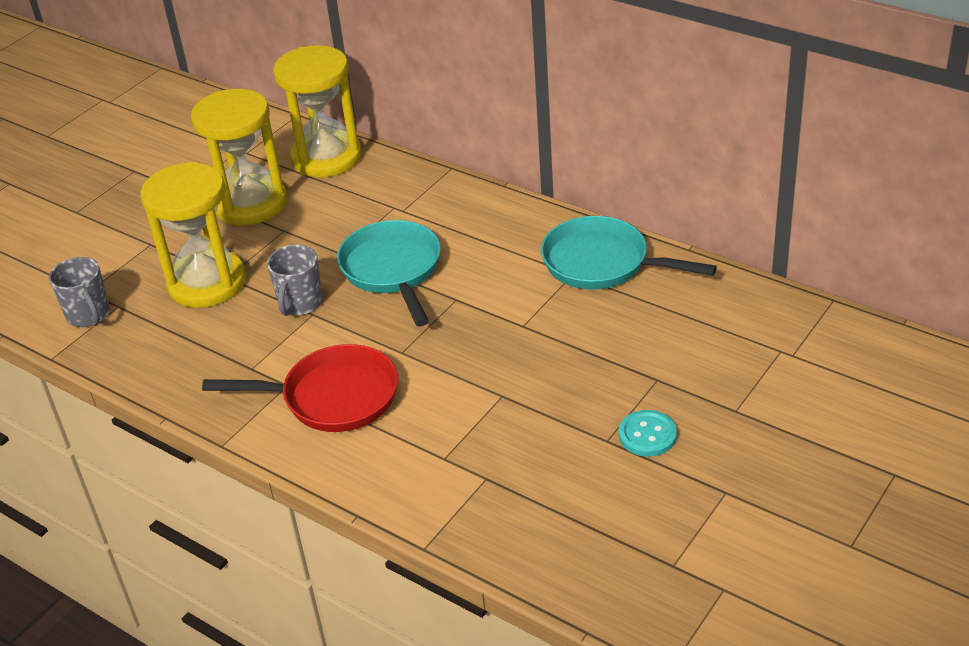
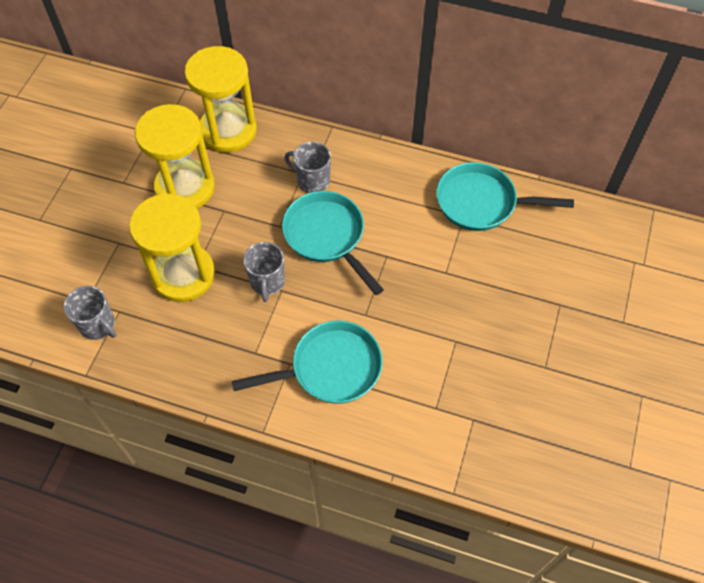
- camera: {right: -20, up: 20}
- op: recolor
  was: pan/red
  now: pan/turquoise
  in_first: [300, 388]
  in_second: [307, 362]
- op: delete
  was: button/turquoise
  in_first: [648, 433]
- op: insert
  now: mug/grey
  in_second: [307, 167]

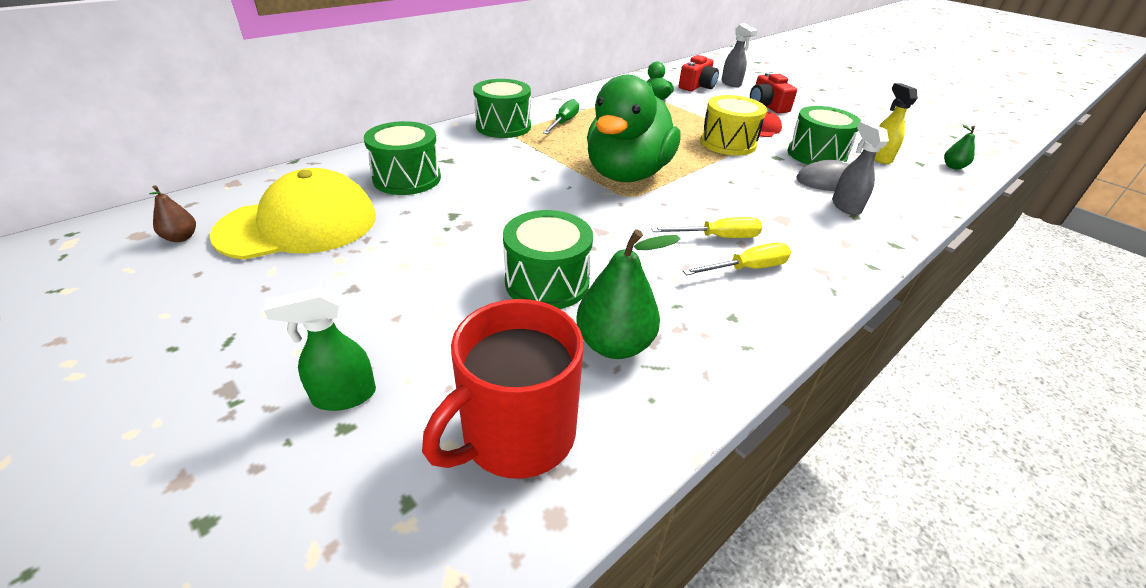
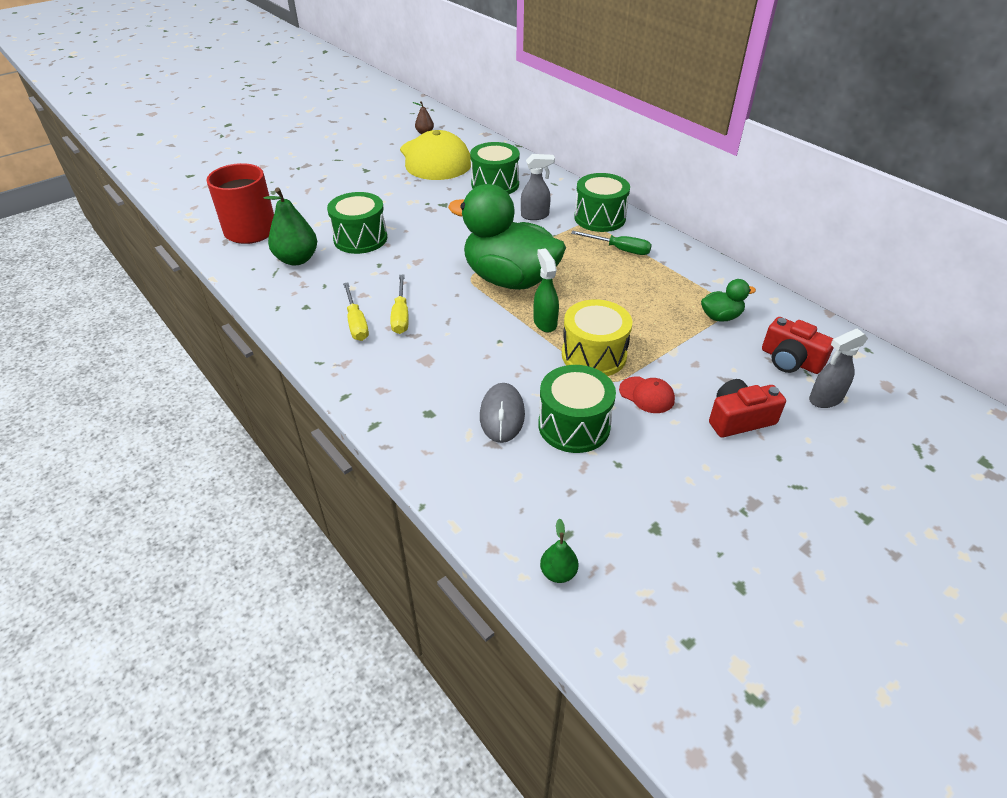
- camera: {right: 95, up: 5}
- op: delete
  was: spray bottle/yellow
  in_first: [896, 123]
- op: move
  was: spray bottle/grey
  in_first: [860, 168]
  in_second: [538, 187]
- op: move
  was: spray bottle/green
  in_first: [320, 349]
  in_second: [546, 290]

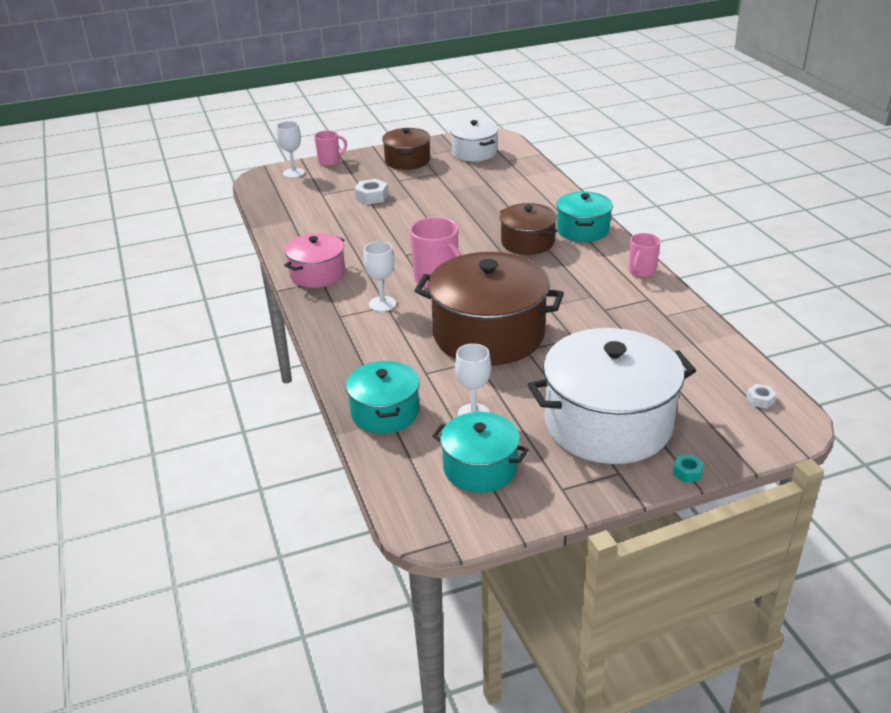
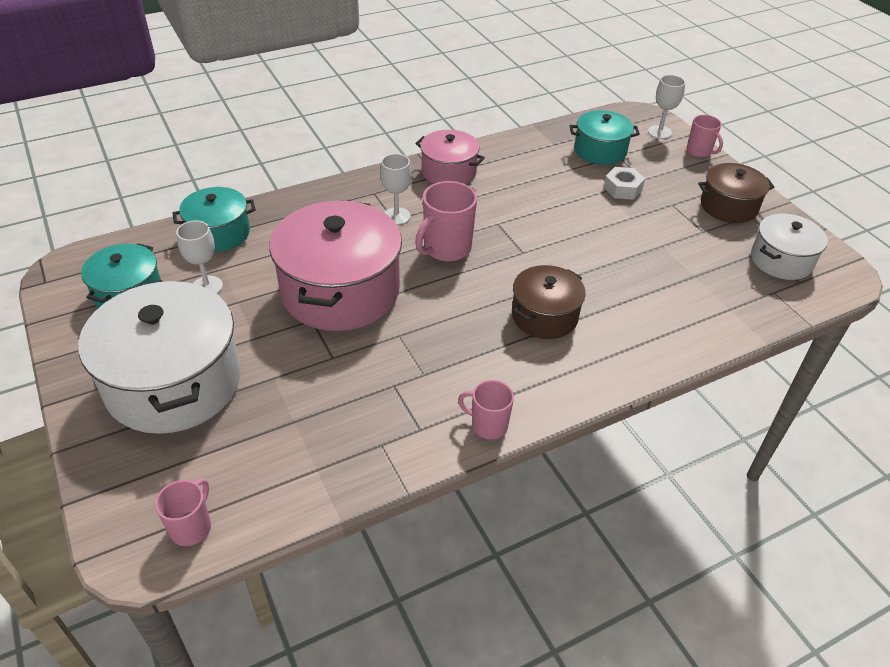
- camera: {right: 80, up: 10}
- op: move
  was: pot/turquoise
  in_first: [584, 216]
  in_second: [604, 137]
- op: recolor
  was: pot/brown
  now: pot/pink
  in_first: [489, 308]
  in_second: [335, 265]
- op: replace
  was: nut/white
  now: mug/pink
  in_first: [761, 396]
  in_second: [183, 512]
- op: delete
  was: nut/turquoise
  in_first: [688, 468]

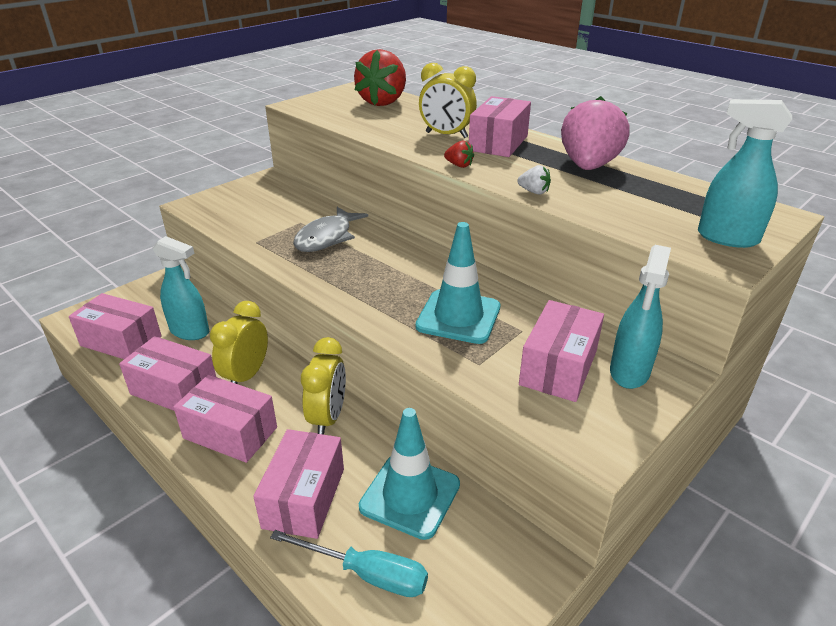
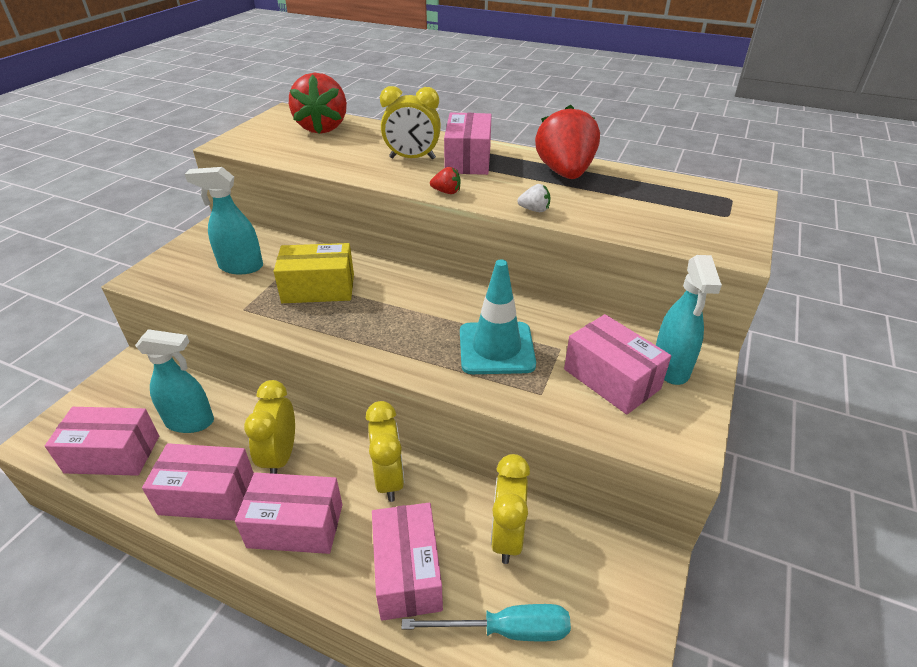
- camera: {right: -20, up: 5}
- op: recolor
  was: strawberry/pink
  now: strawberry/red
  in_first: [595, 133]
  in_second: [567, 142]
- op: move
  was: spray bottle/turquoise
  in_first: [745, 173]
  in_second: [224, 220]
- op: replace
  was: fish/grey
  now: box/yellow
  in_first: [330, 229]
  in_second: [314, 273]
- op: rotate
  was: box/pink
  in_first: [561, 351]
  in_second: [617, 364]
  clockwise: -45
- op: replace
  was: traffic cone/turquoise
  now: clock/yellow
  in_first: [409, 474]
  in_second: [510, 509]

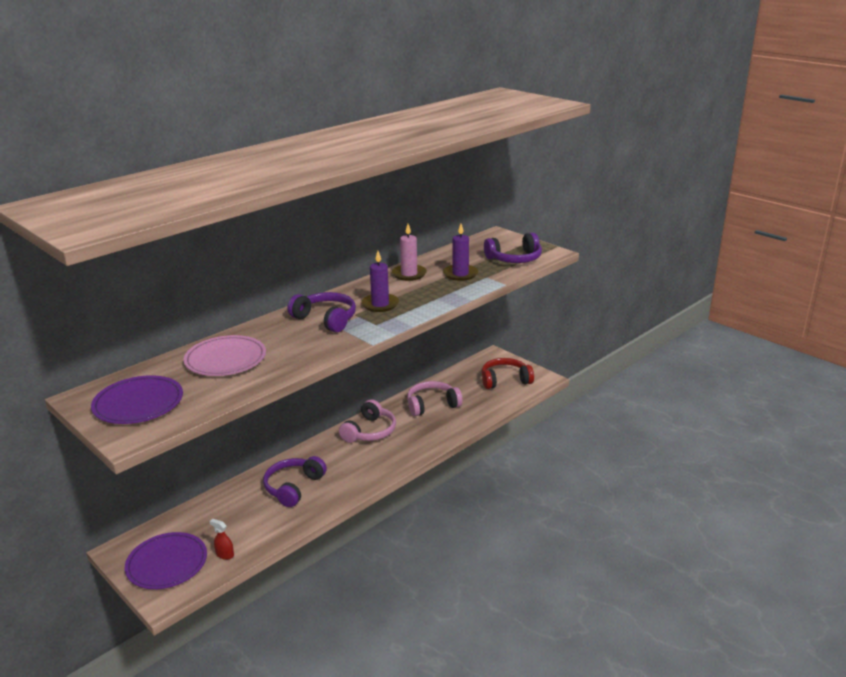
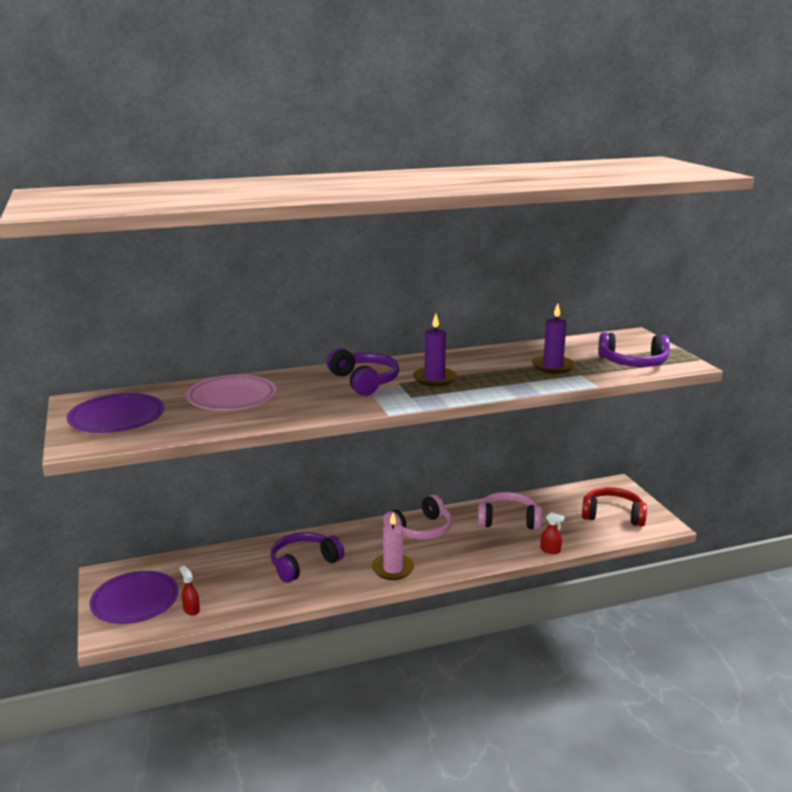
- camera: {right: 25, up: -5}
- op: move
  was: candle/pink
  in_first: [409, 252]
  in_second: [393, 546]
- op: insert
  now: spray bottle/red
  in_second: [552, 533]

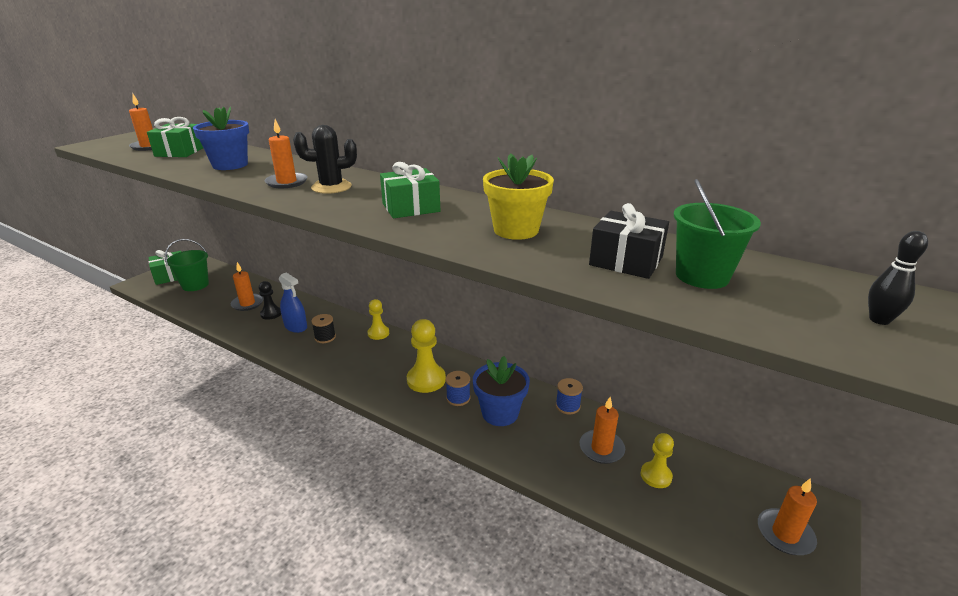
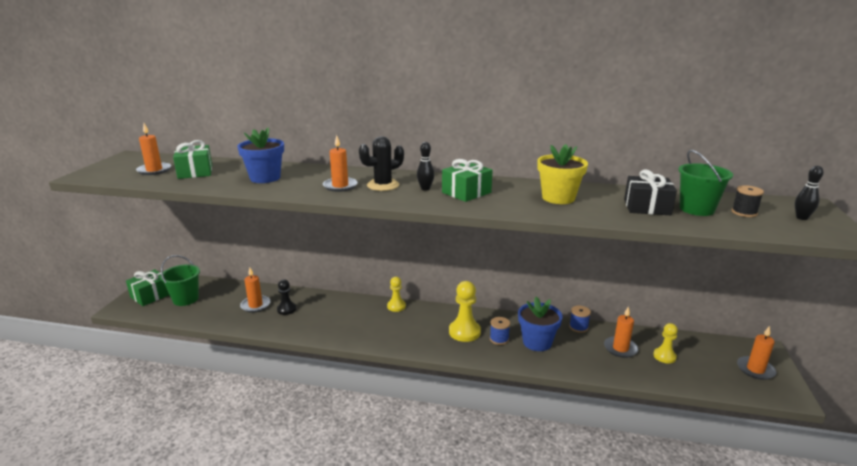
- camera: {right: -20, up: -5}
- op: delete
  was: spray bottle/blue
  in_first: [293, 303]
- op: move
  was: spool/black
  in_first: [323, 328]
  in_second: [748, 201]
- op: insert
  now: bowling pin/black
  in_second: [425, 166]

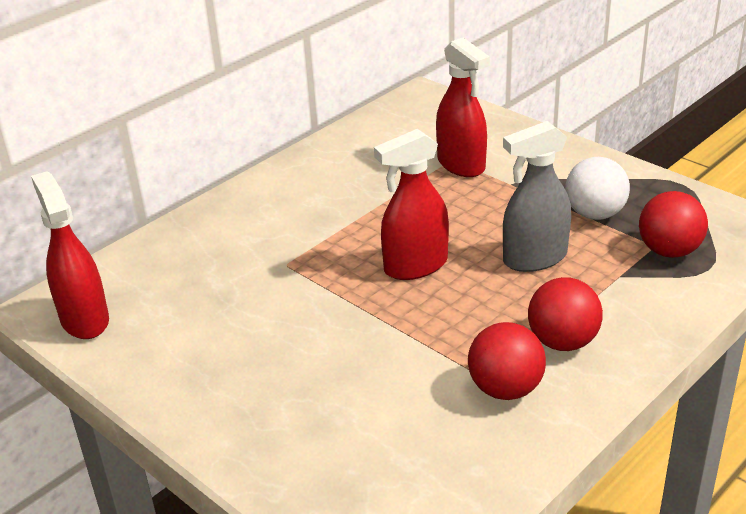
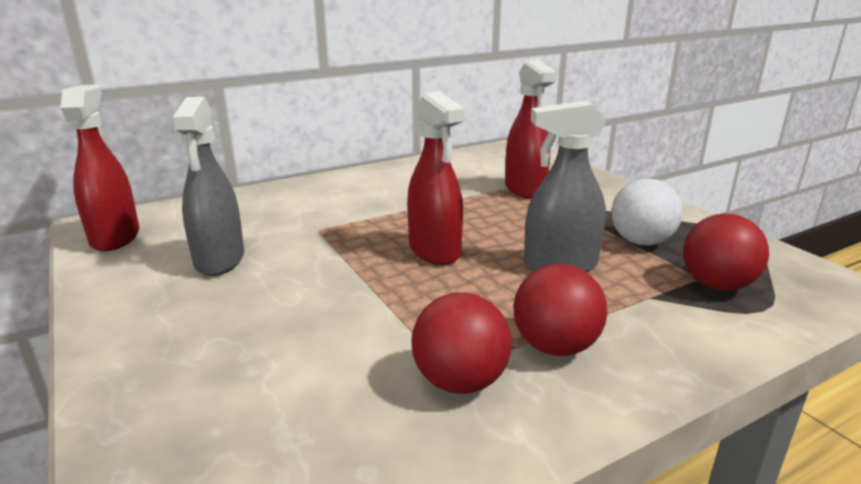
- camera: {right: 15, up: -10}
- op: rotate
  was: spray bottle/red
  in_first: [411, 204]
  in_second: [436, 178]
  clockwise: -105
- op: insert
  now: spray bottle/grey
  in_second: [207, 186]

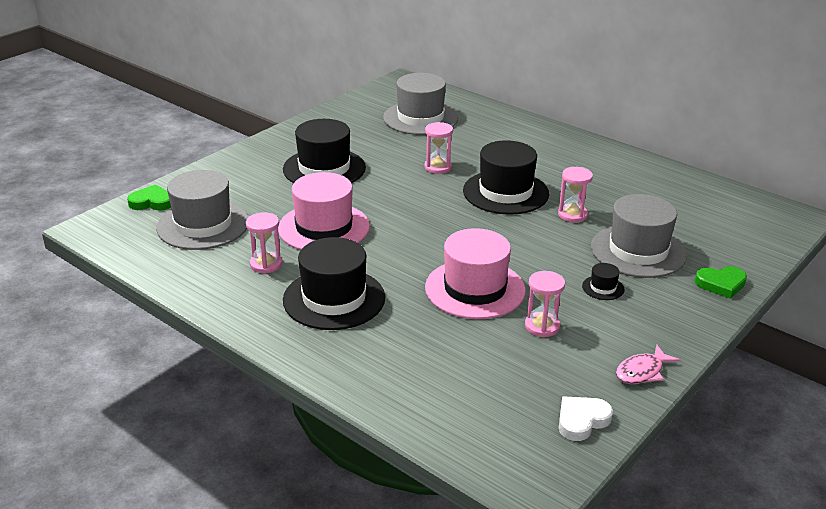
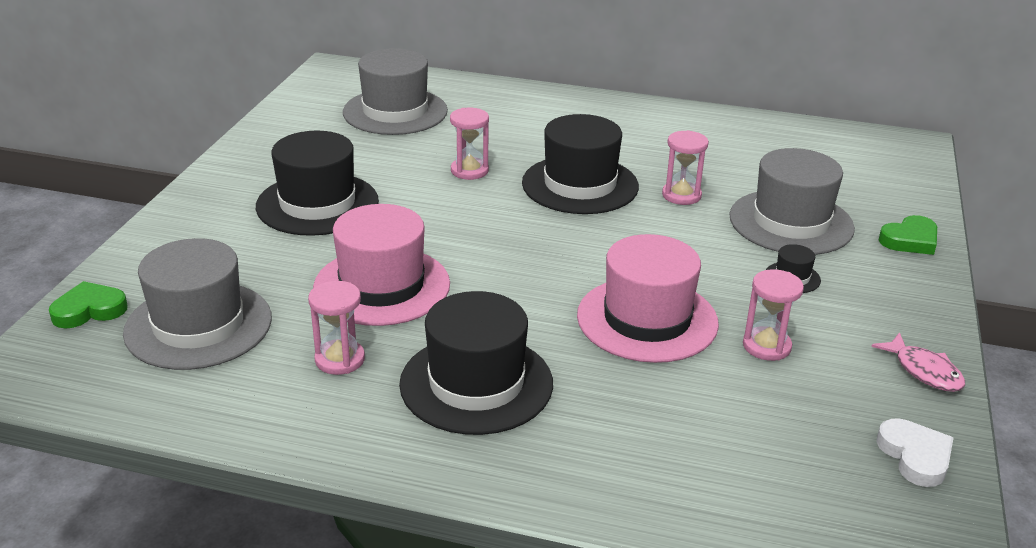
- camera: {right: -25, up: 0}
- op: rotate
  was: fish/pink
  in_first: [648, 364]
  in_second: [918, 362]
  clockwise: -60
- op: rotate
  was: heart/white
  in_first: [586, 418]
  in_second: [915, 452]
  clockwise: 135

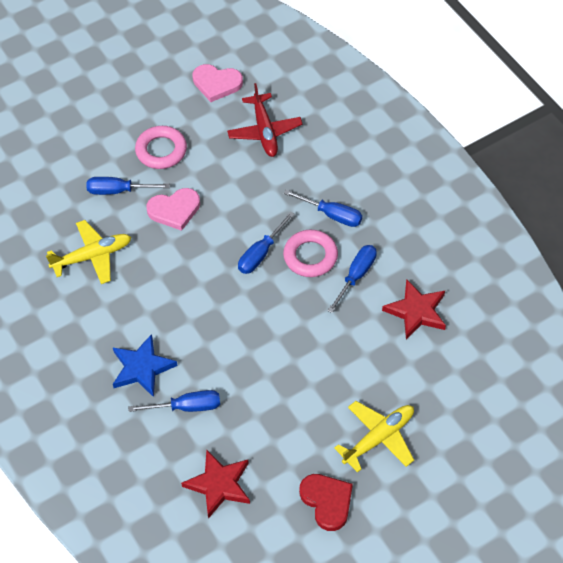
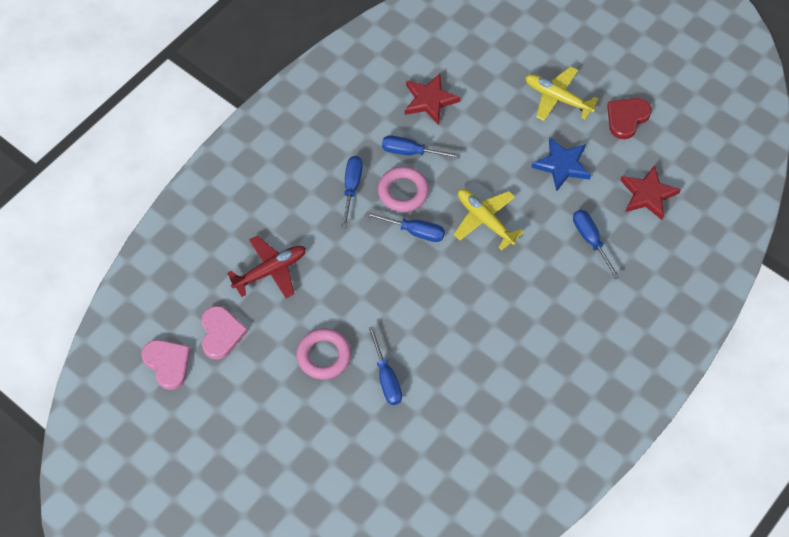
- camera: {right: -110, up: 5}
- op: move
  was: heart/pink
  in_first: [173, 209]
  in_second: [166, 365]
- op: move
  was: plane/yellow
  in_first: [88, 252]
  in_second: [489, 219]
- op: move
  was: star/blue
  in_first: [145, 365]
  in_second: [561, 164]

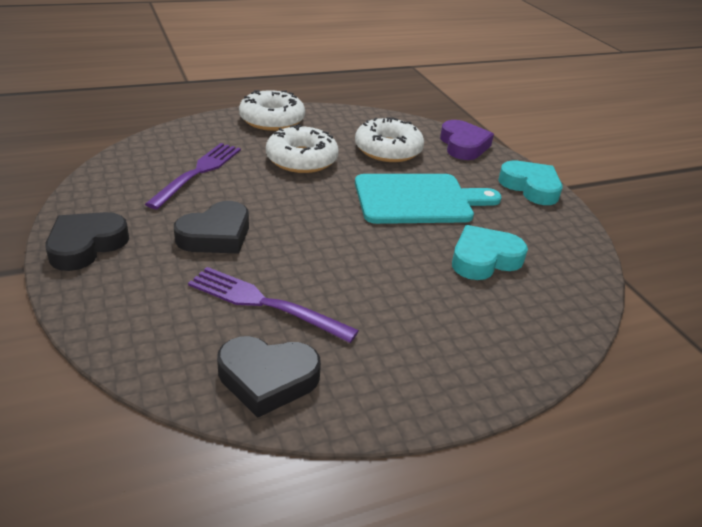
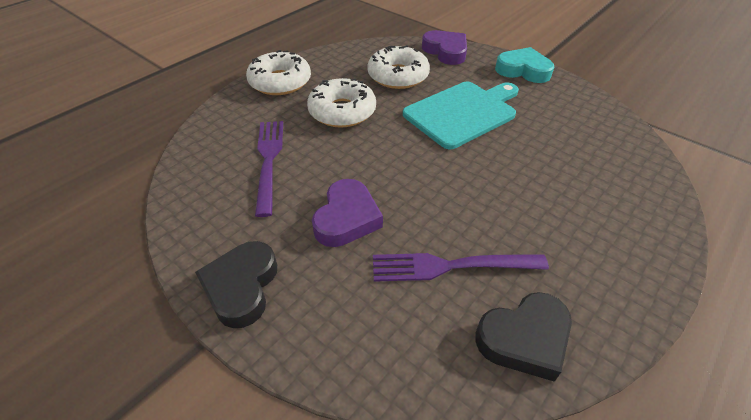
- camera: {right: -25, up: 10}
- op: recolor
  was: heart/black
  now: heart/purple
  in_first: [211, 227]
  in_second: [347, 213]
- op: delete
  was: heart/turquoise
  in_first: [490, 252]

